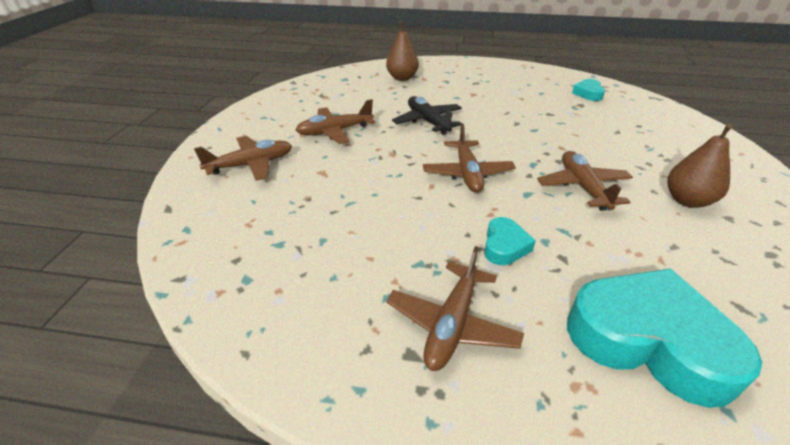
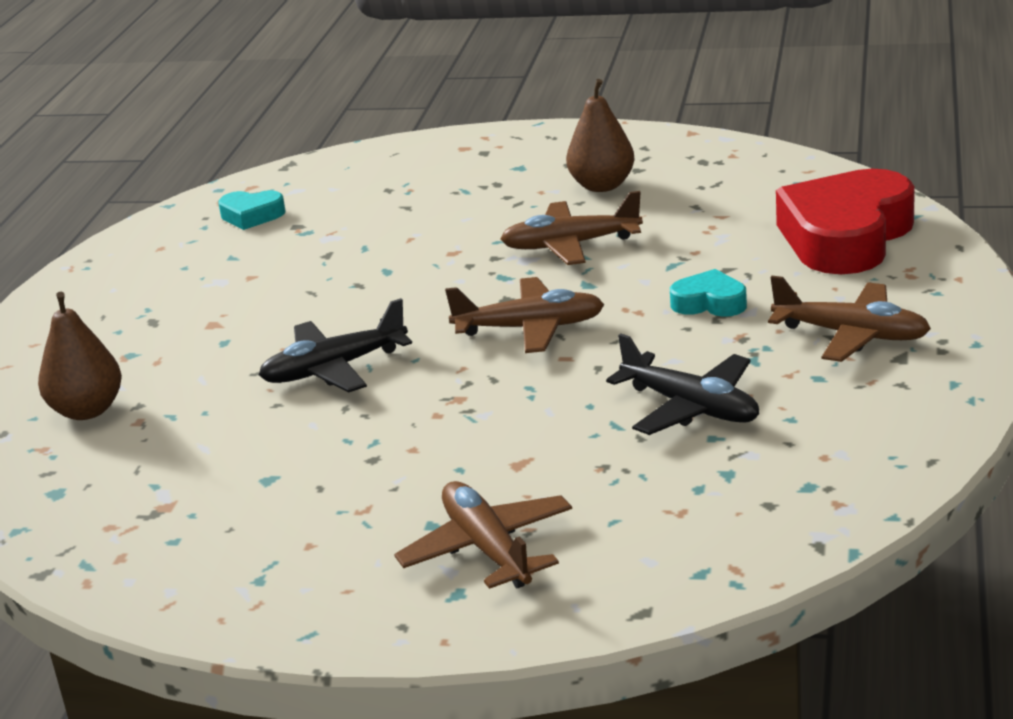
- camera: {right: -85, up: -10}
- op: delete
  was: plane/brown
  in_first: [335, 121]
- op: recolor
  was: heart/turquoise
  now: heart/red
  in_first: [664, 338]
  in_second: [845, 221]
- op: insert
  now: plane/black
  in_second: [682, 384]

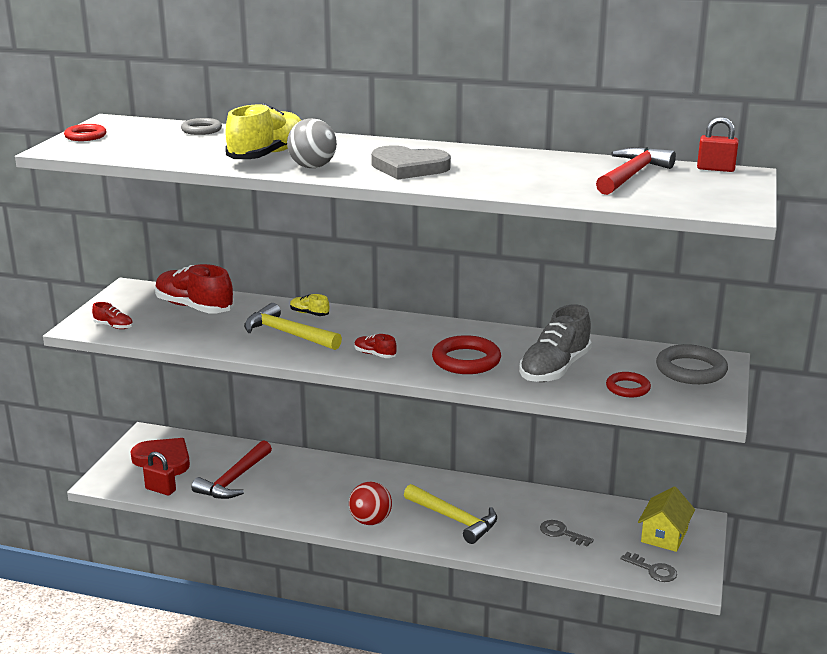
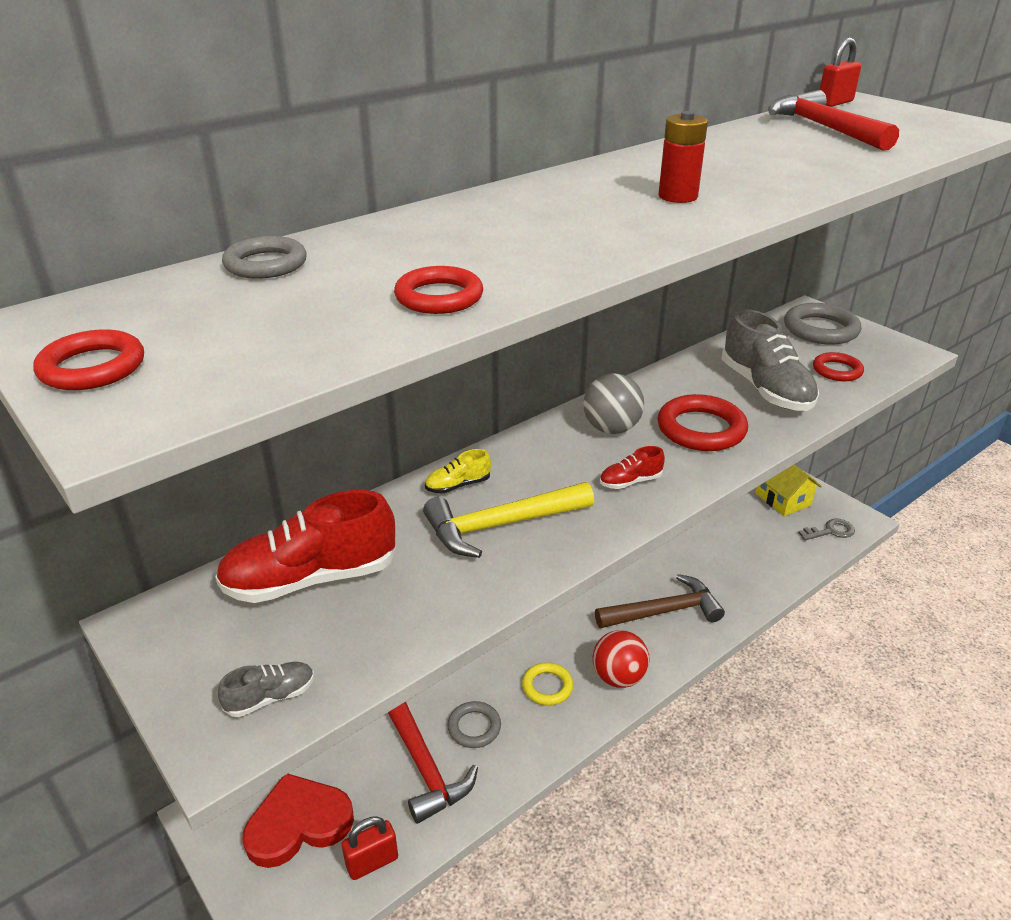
- camera: {right: -55, up: 10}
- op: delete
  was: shoe/yellow
  in_first: [263, 131]
- op: move
  was: ball/grey
  in_first: [312, 143]
  in_second: [613, 403]
- op: replace
  was: heart/grey
  now: battery/red
  in_first: [411, 162]
  in_second: [683, 157]
- op: recolor
  was: shoe/red
  now: shoe/grey
  in_first: [112, 315]
  in_second: [266, 689]
- op: recolor
  was: hammer/yellow
  now: hammer/brown
  in_first: [450, 514]
  in_second: [660, 601]
- op: delete
  was: key/grey
  in_first: [567, 533]
- op: insert
  now: ring/red
  in_second: [438, 290]
- op: insert
  now: ring/yellow
  in_second: [547, 683]
- op: insert
  now: ring/grey
  in_second: [474, 724]

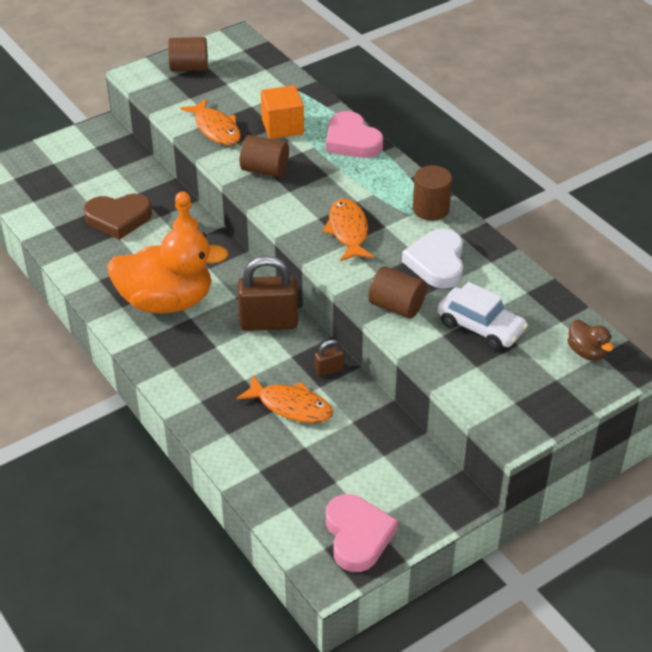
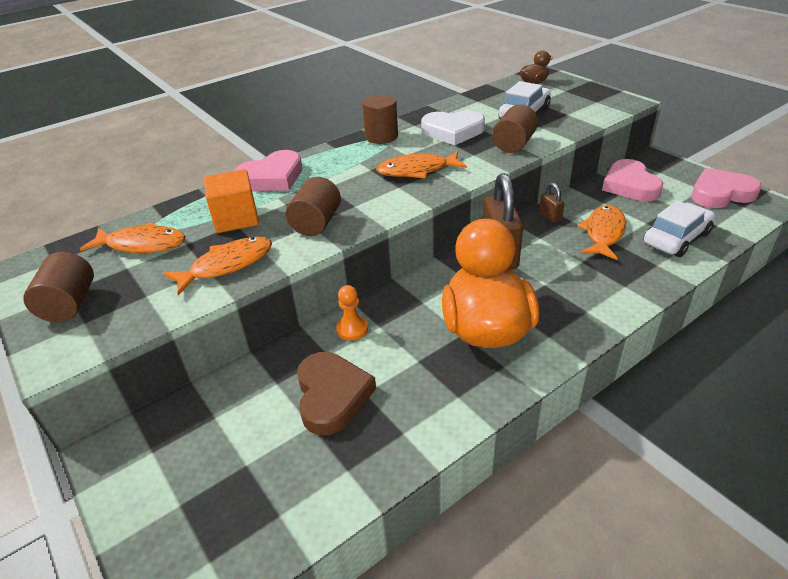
- camera: {right: -90, up: -5}
- op: insert
  now: heart/pink
  in_second: [632, 180]
- op: insert
  now: car/white
  in_second: [679, 228]
- op: insert
  now: fish/orange
  in_second: [132, 237]

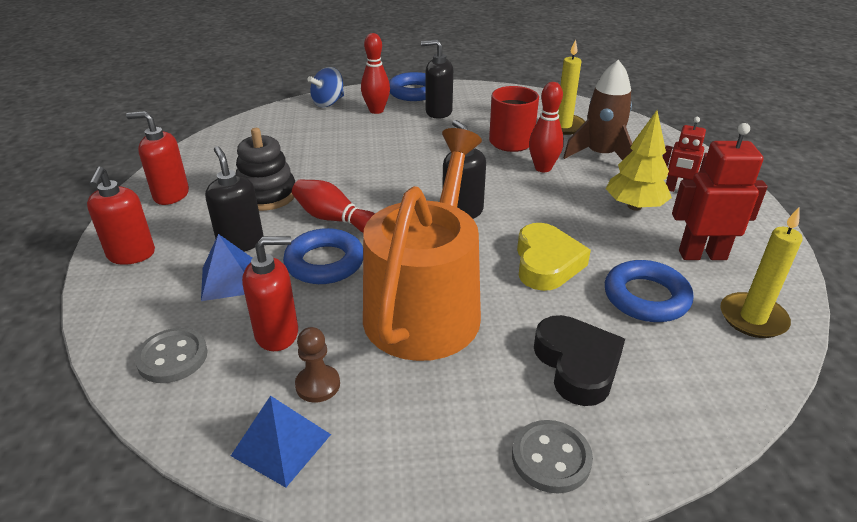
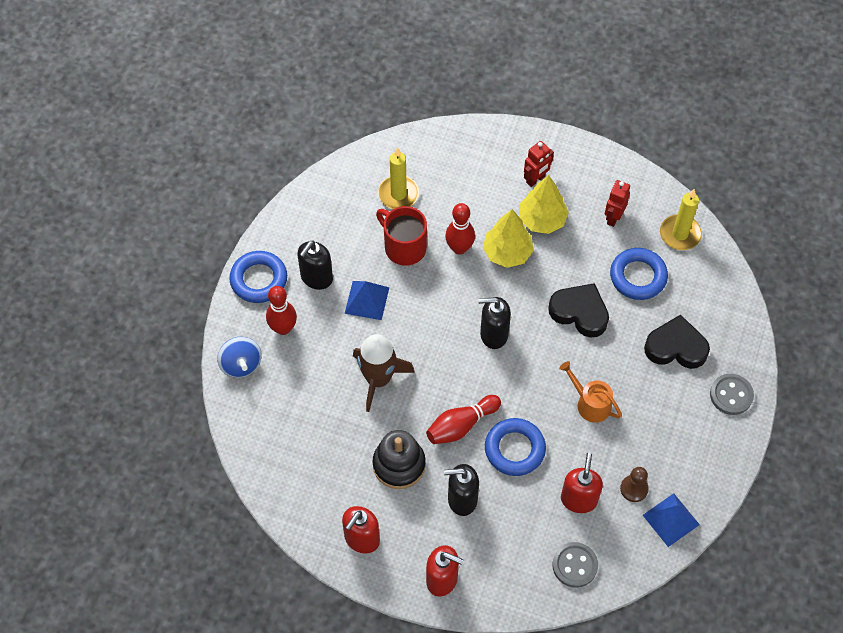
- camera: {right: -65, up: 25}
- op: move
  was: rocket/brown
  in_first: [598, 110]
  in_second: [384, 373]
- op: resize
  was: robot/red
  in_first: [720, 191]
  in_second: [617, 203]
  ratio: 0.64
- op: resize
  was: watering can/orange
  in_first: [422, 244]
  in_second: [590, 392]
  ratio: 0.42
- op: recolor
  was: heart/yellow
  now: heart/black
  in_first: [554, 257]
  in_second: [578, 310]
- op: move
  was: pyramid/blue
  in_first: [226, 267]
  in_second: [367, 300]
- op: insert
  now: tree/yellow
  in_second: [508, 238]

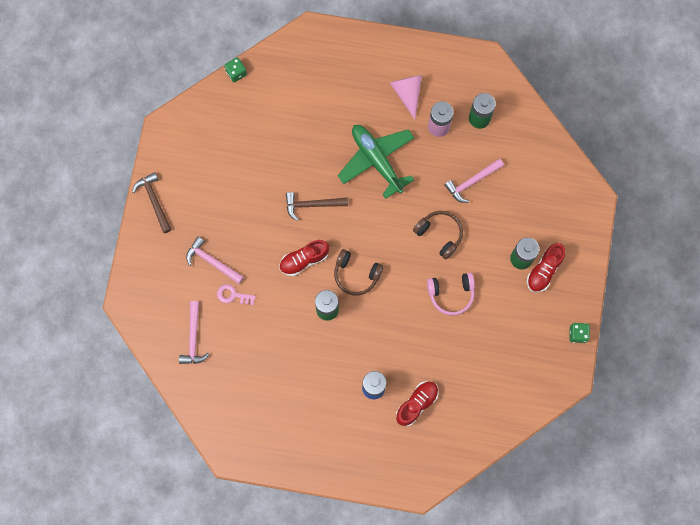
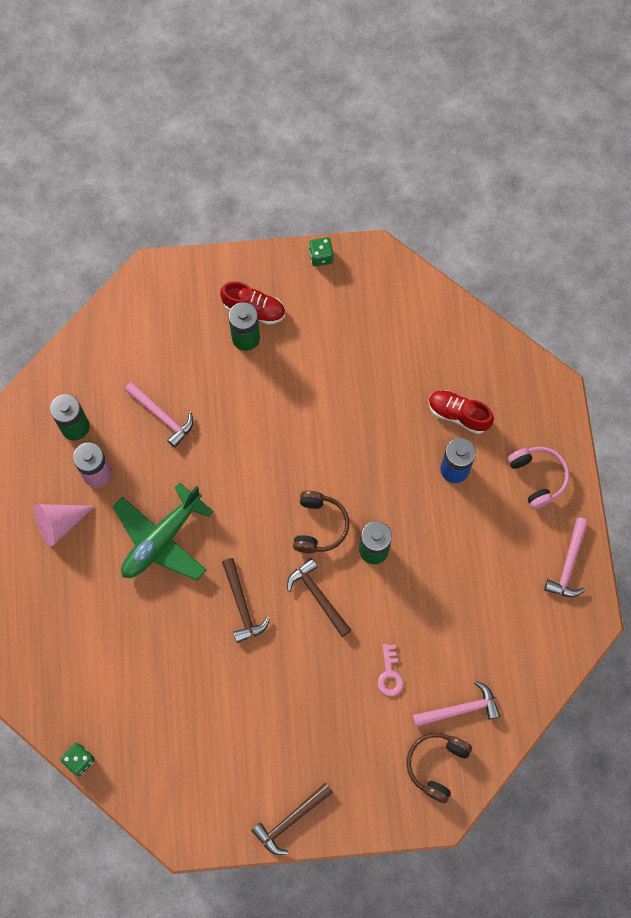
- camera: {right: -105, up: -5}
- op: move
  was: headphones/brown
  in_first: [438, 235]
  in_second: [439, 768]
- op: move
  was: hammer/pink
  in_first: [215, 260]
  in_second: [566, 557]
- op: replace
  was: shoe/red
  now: hammer/brown
  in_first: [304, 258]
  in_second: [319, 597]
- op: move
  was: headphones/pink
  in_first: [451, 294]
  in_second: [538, 478]

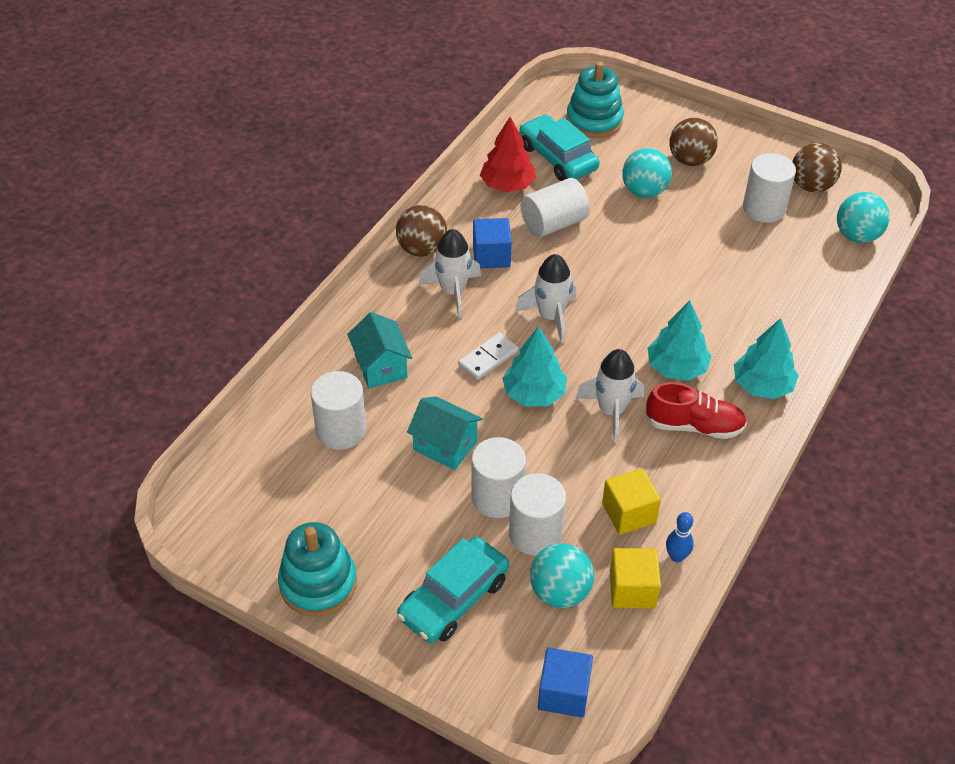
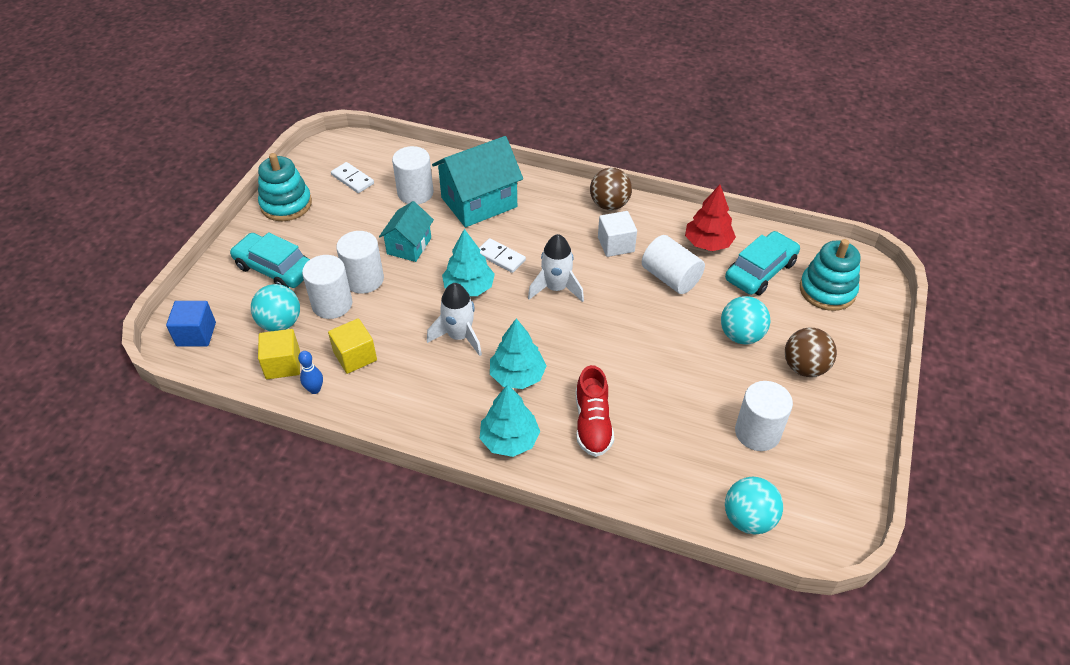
- camera: {right: 80, up: 0}
- op: delete
  was: ball/brown
  in_first: [817, 167]
- op: recolor
  was: cube/blue
  now: cube/white
  in_first: [492, 243]
  in_second: [617, 234]
- op: delete
  was: rocket/white
  in_first: [450, 273]
- op: resize
  was: house/turquoise
  in_first: [379, 350]
  in_second: [477, 181]
  ratio: 1.69
- op: move
  was: shoe/red
  in_first: [696, 410]
  in_second: [595, 411]
- op: insert
  now: domino/white
  in_second: [352, 177]

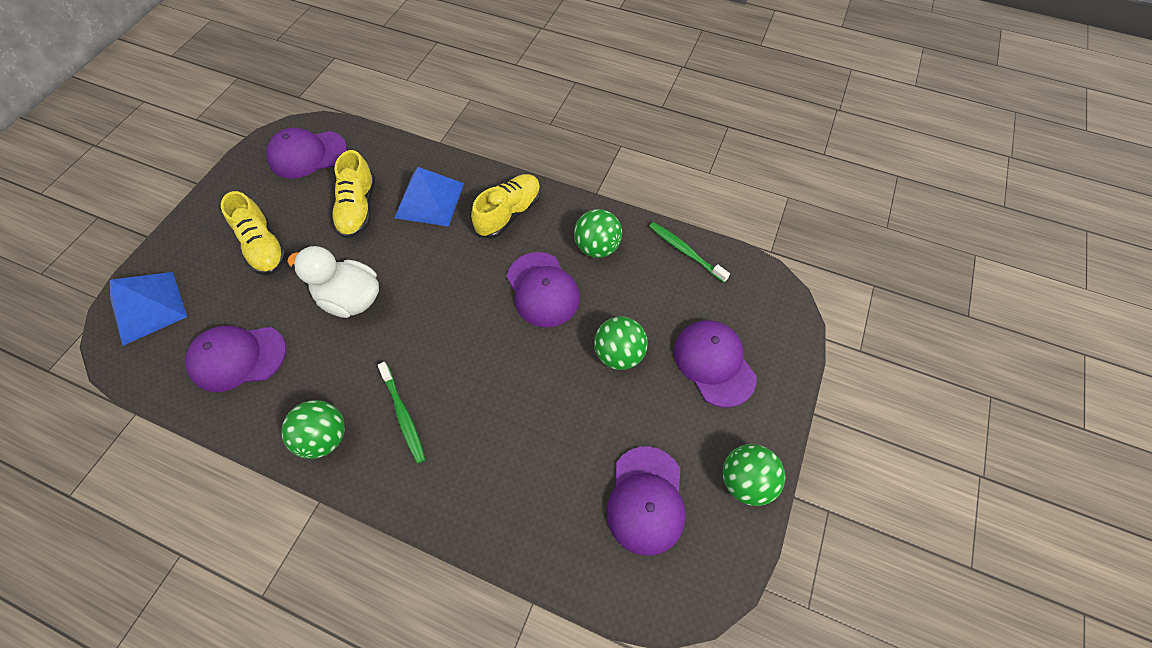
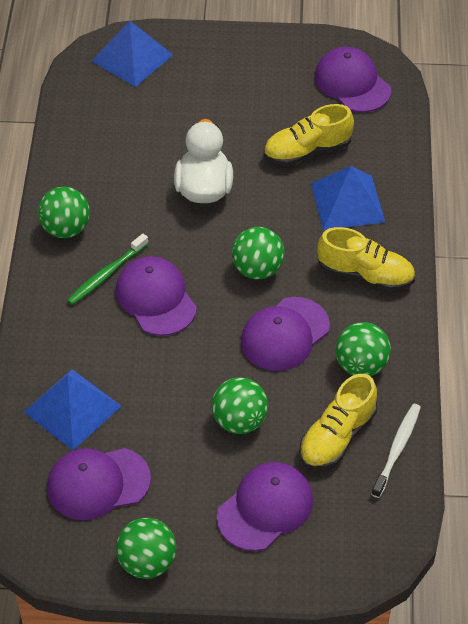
- camera: {right: 70, up: -10}
- op: move
  was: shoe/yellow
  in_first: [254, 233]
  in_second: [338, 422]
- op: recolor
  was: toothbrush/green
  now: toothbrush/white
  in_first: [689, 252]
  in_second: [396, 450]
- op: move
  was: cap/purple
  in_first: [235, 359]
  in_second: [156, 296]
- op: insert
  now: ball/green
  in_second: [258, 253]
- op: insert
  now: pyramid/blue
  in_second: [72, 409]

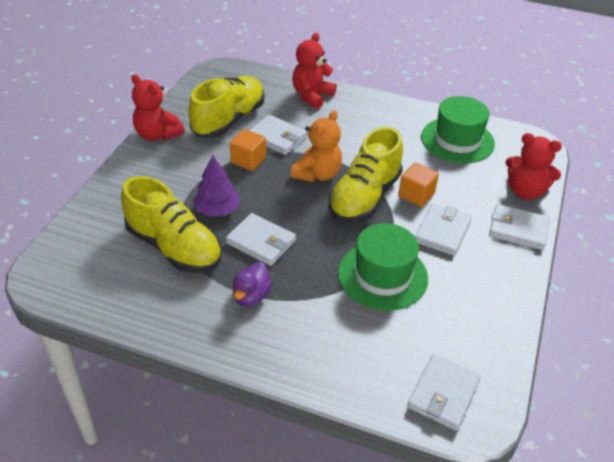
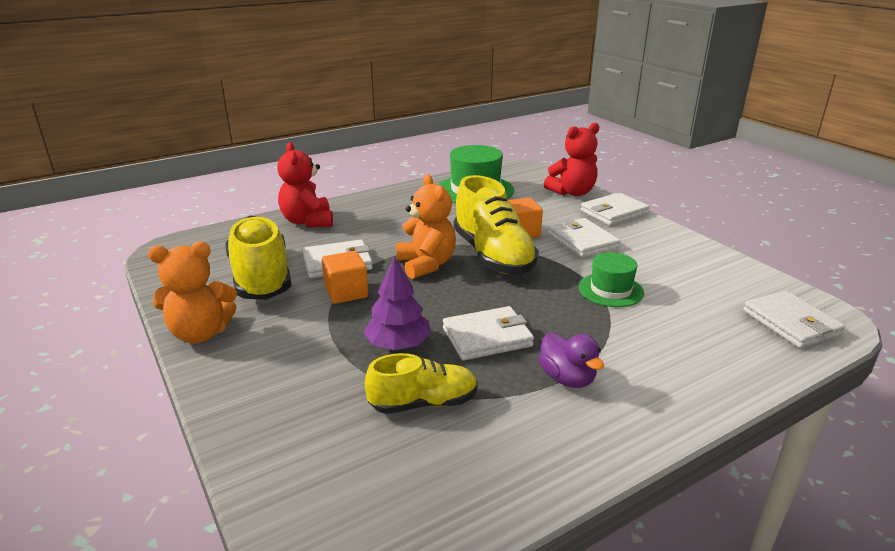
- camera: {right: -50, up: -15}
- op: recolor
  was: teddy bear/red
  now: teddy bear/orange
  in_first: [158, 107]
  in_second: [192, 292]
- op: resize
  was: shoe/yellow
  in_first: [171, 224]
  in_second: [421, 383]
  ratio: 0.6
- op: resize
  was: hat/green
  in_first: [383, 267]
  in_second: [611, 279]
  ratio: 0.61

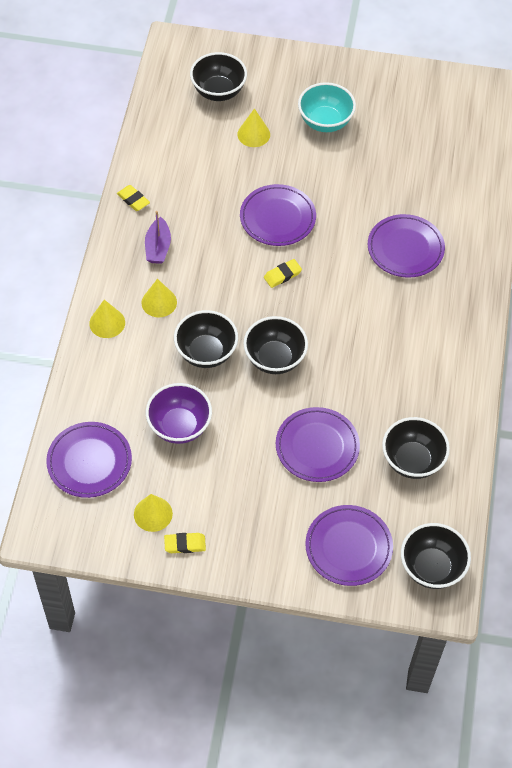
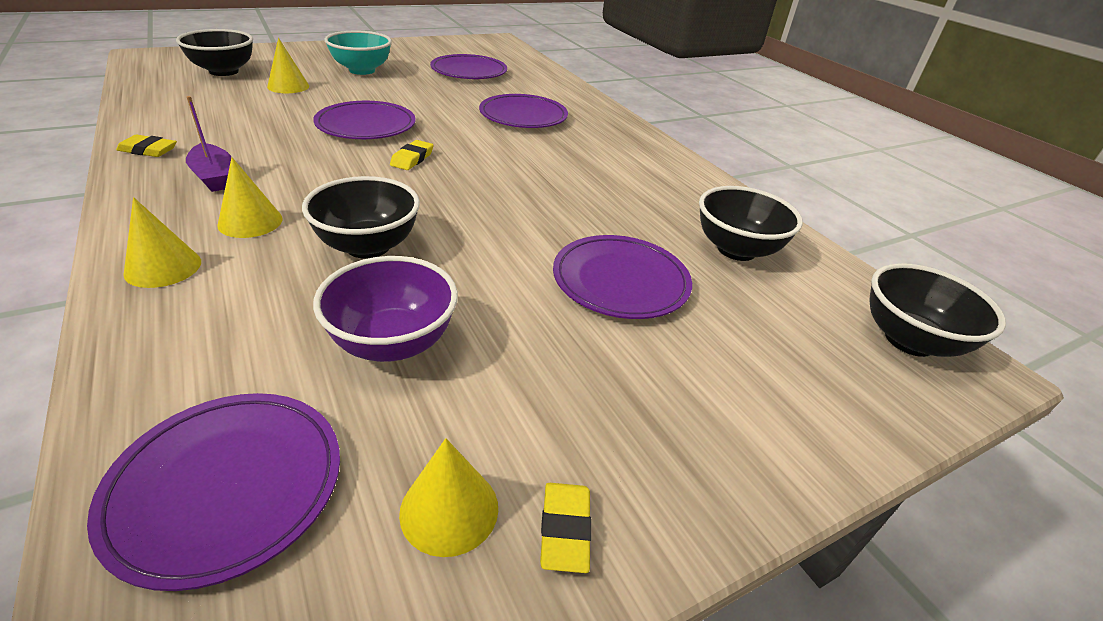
- camera: {right: -40, up: -20}
- op: delete
  was: bowl/black
  in_first: [275, 345]
- op: move
  was: plate/purple
  in_first: [349, 545]
  in_second: [468, 66]
- op: rotate
  was: eraser/yellow
  in_first: [185, 543]
  in_second: [566, 528]
  clockwise: -45

